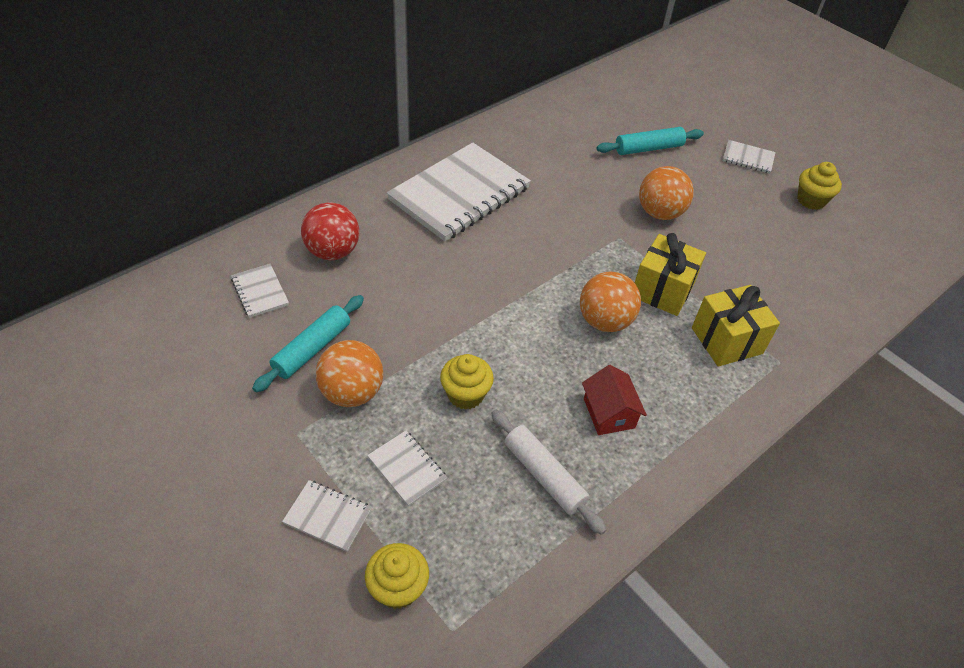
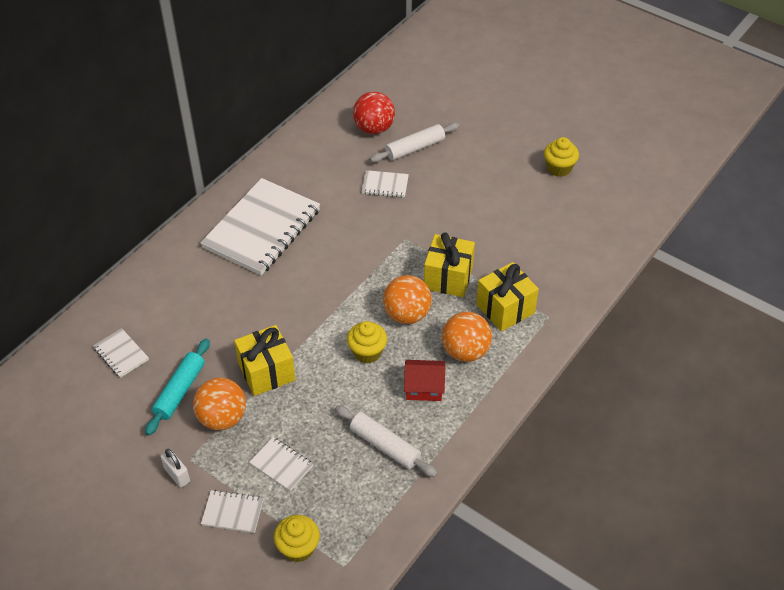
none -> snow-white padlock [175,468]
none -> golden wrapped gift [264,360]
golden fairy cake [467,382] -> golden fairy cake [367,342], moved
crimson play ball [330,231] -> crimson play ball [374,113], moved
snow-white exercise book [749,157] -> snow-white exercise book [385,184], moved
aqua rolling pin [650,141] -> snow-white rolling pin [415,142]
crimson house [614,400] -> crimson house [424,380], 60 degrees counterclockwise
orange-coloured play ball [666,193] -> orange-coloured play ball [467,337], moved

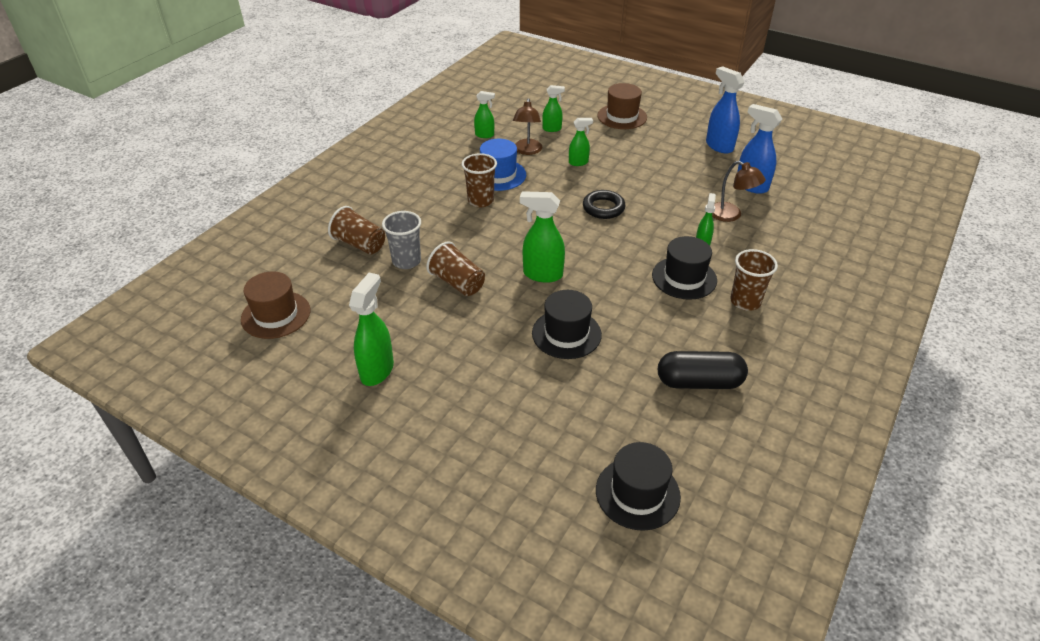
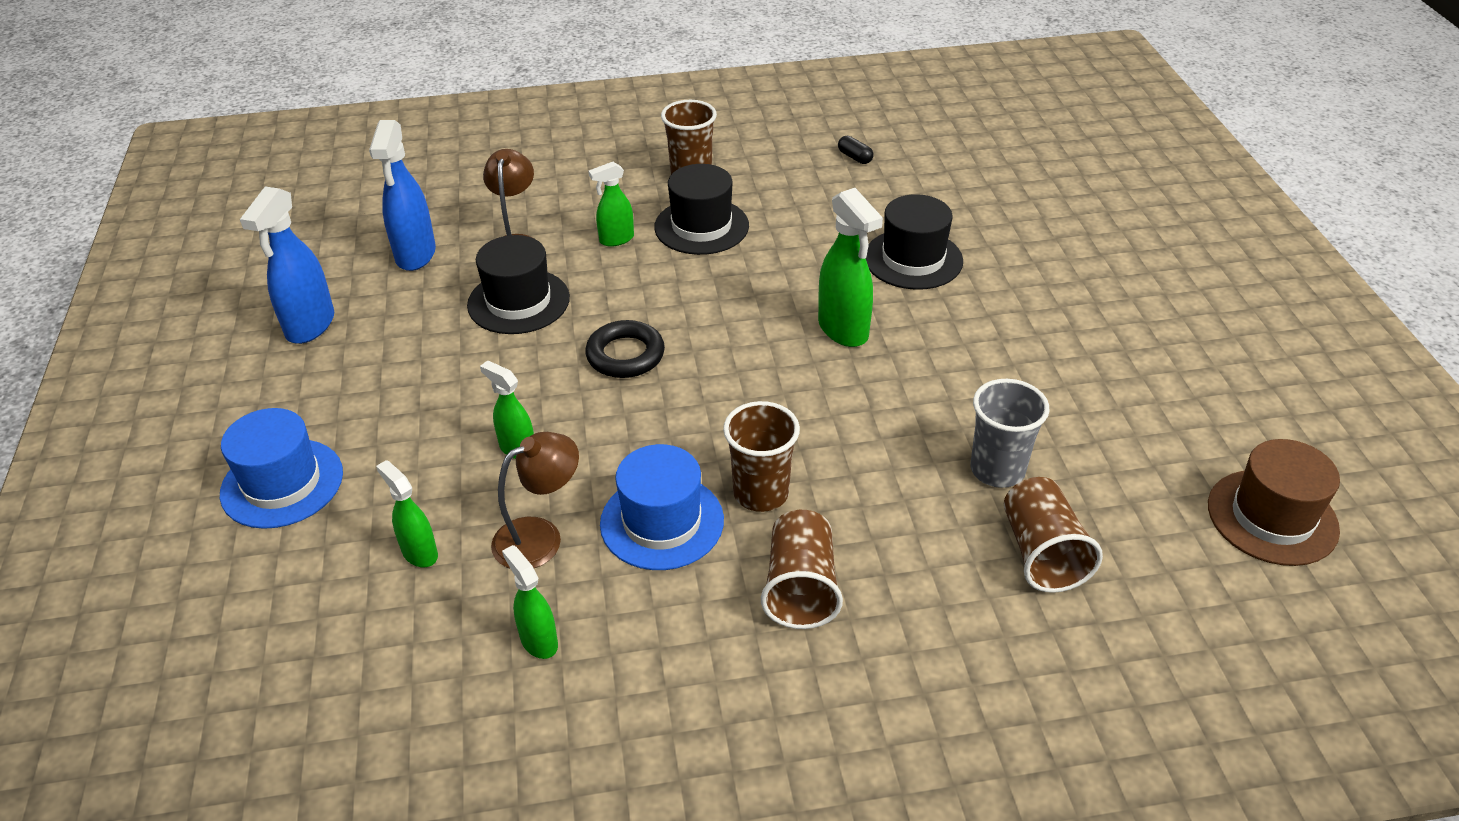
brown top hat [622,106] -> royal blue top hat [281,468]
jet-black top hat [638,486] -> jet-black top hat [518,284], moved
brown cup [455,268] -> brown cup [802,569], moved
jet-black pill [703,370] -> jet-black pill [855,150], x0.41
green spray bottle [371,329] -> none

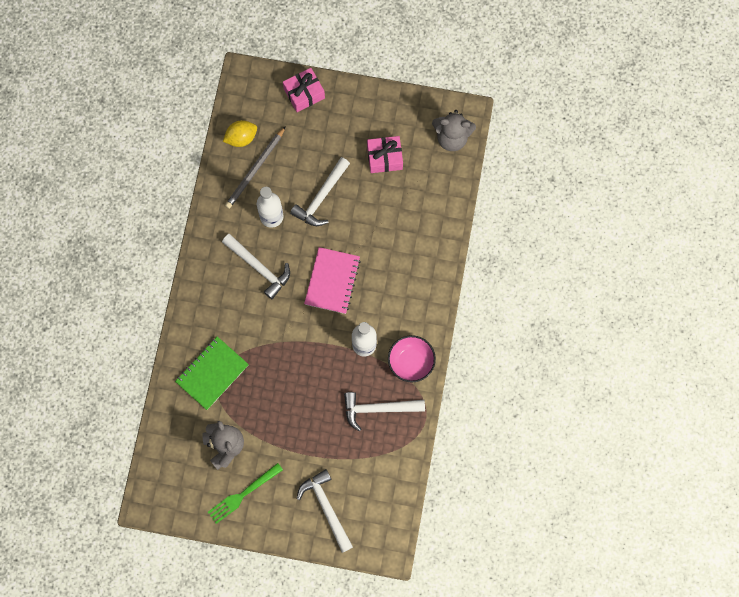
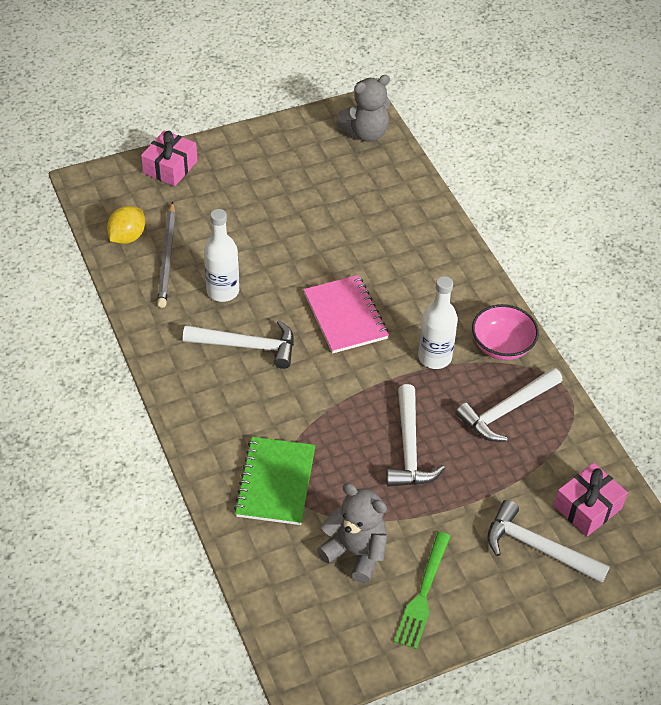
snow-white hammer [320,191] -> snow-white hammer [415,435], moved
pink wrapped gift [385,154] -> pink wrapped gift [591,499], moved

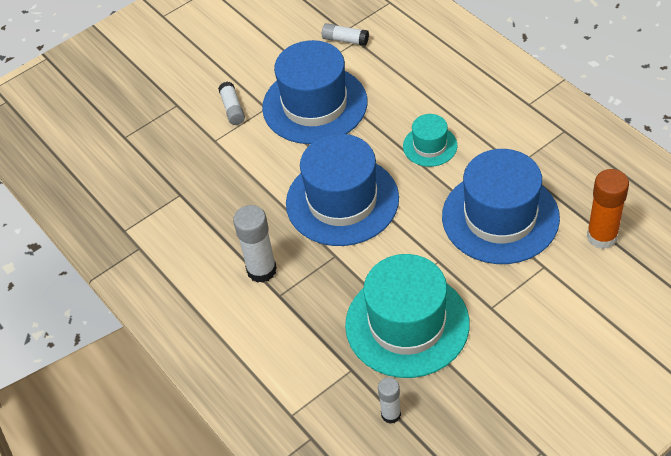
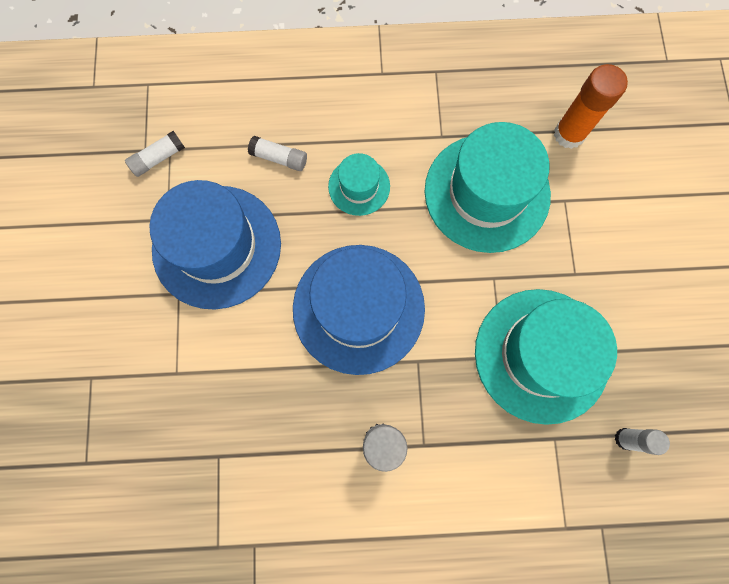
snow-white glue stick [231,103] -> snow-white glue stick [277,153], moved
royal blue top hat [501,206] -> aqua top hat [488,187]

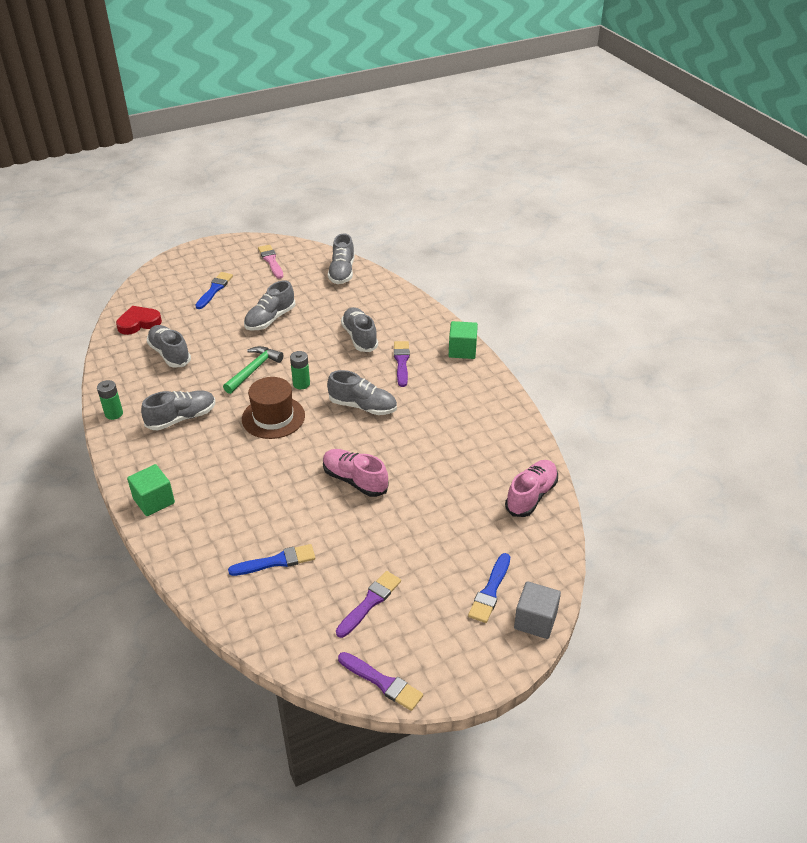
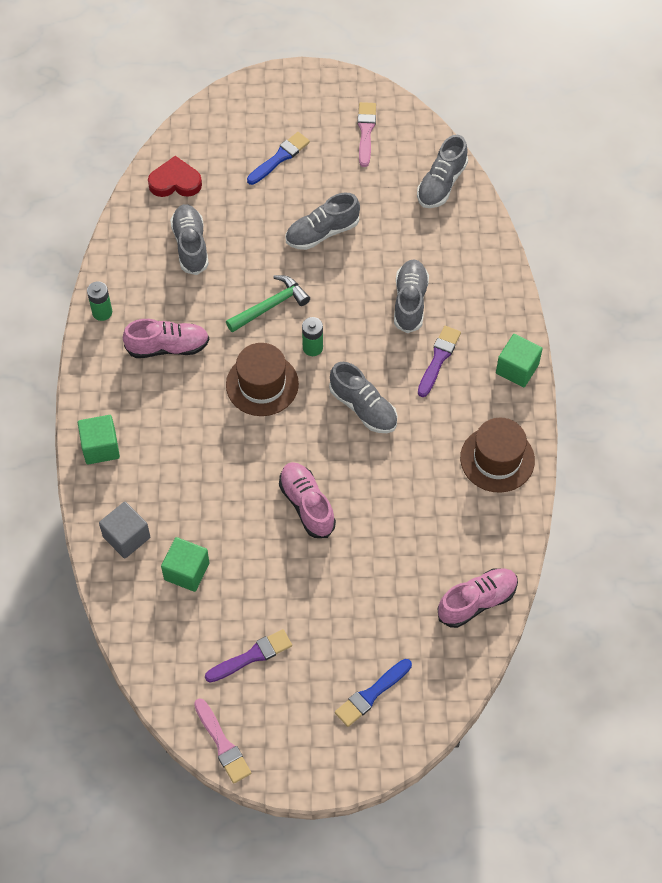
gray solid cube [537,610] -> gray solid cube [124,530], moved
gray sneaker [178,410] -> pink sneaker [166,338]
royal blue paintbrush [271,560] -> green solid cube [185,564]
violet paintbrush [380,681] -> pink paintbrush [222,740]
none -> brown top hat [497,455]

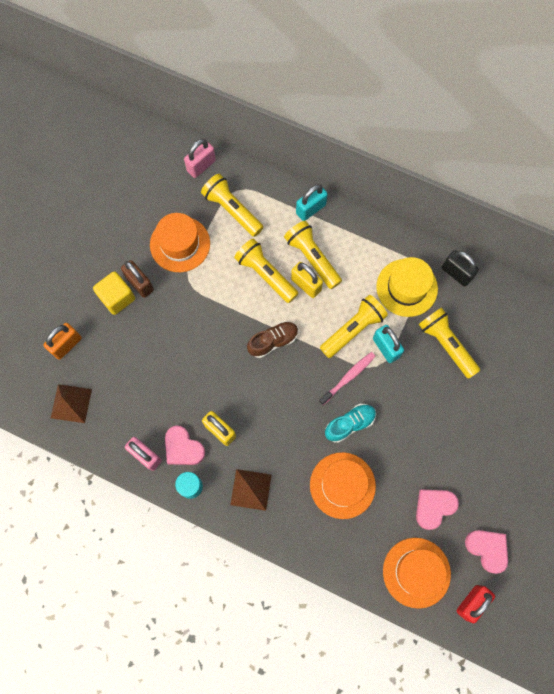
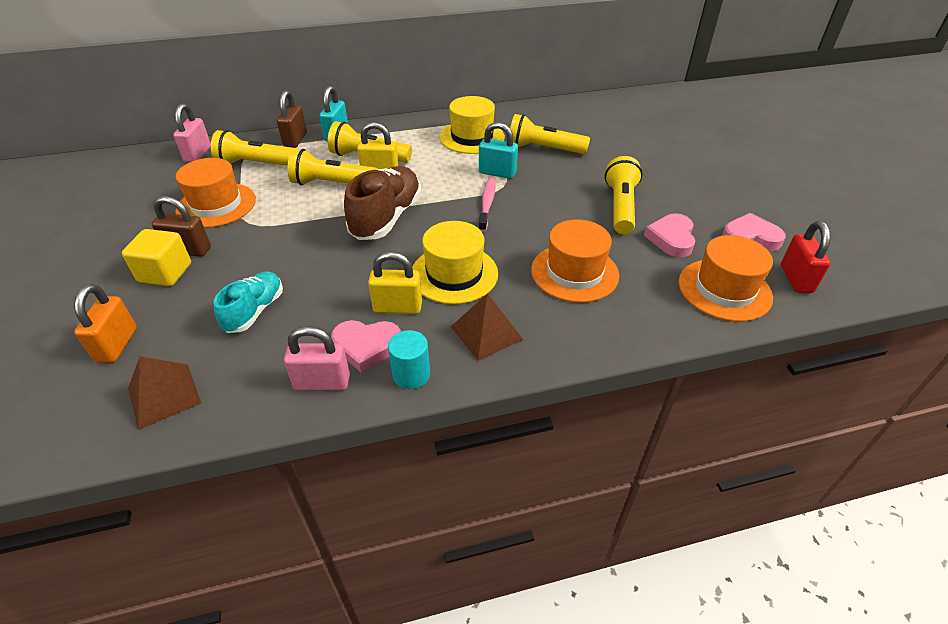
aqua sneaker [350,423] -> aqua sneaker [248,302], moved
none -> brown padlock [292,119]
brown sneaker [272,339] -> brown sneaker [383,203], x1.61
none -> golden top hat [455,262]
golden pocket torch [354,326] -> golden pocket torch [624,195], moved
jet-black padlock [460,268] -> none

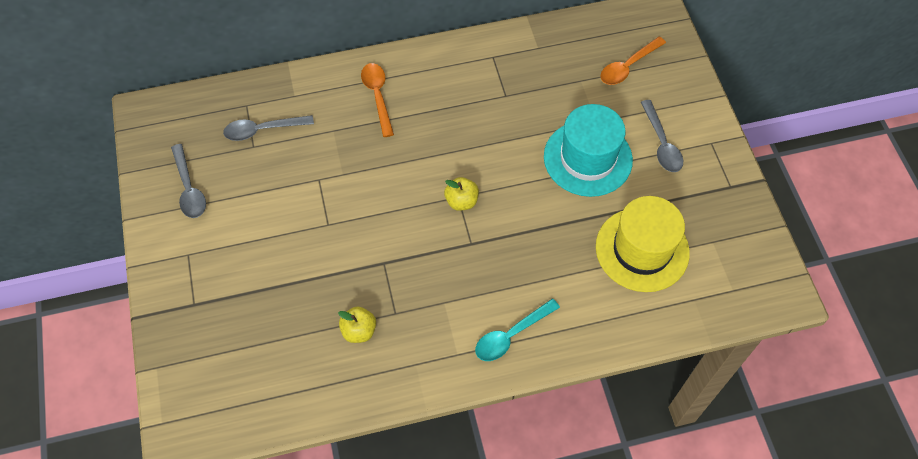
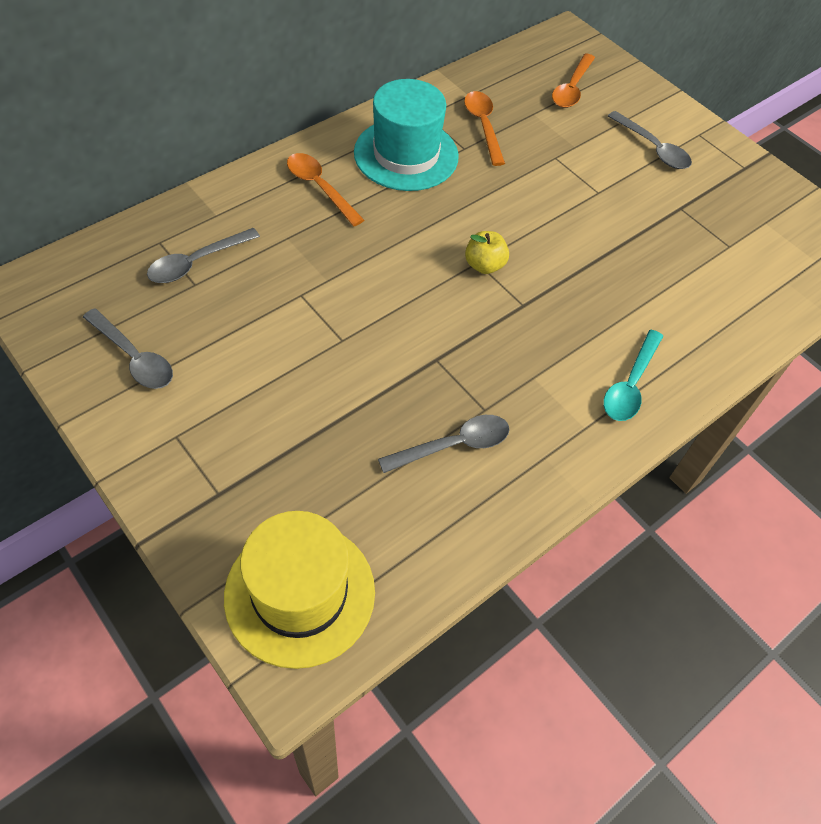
golden top hat [643,244] -> golden top hat [299,590], moved
aqua top hat [588,150] -> aqua top hat [406,135], moved
golden apple fruit [357,325] -> gray tablespoon [444,444]
none -> orange-coloured tablespoon [484,128]

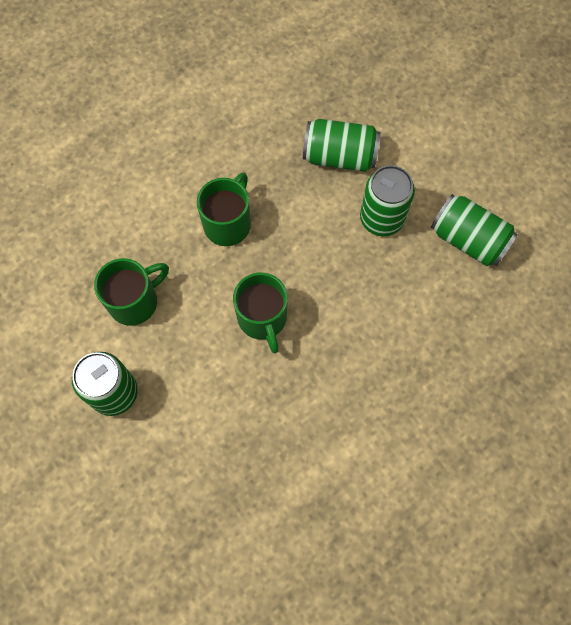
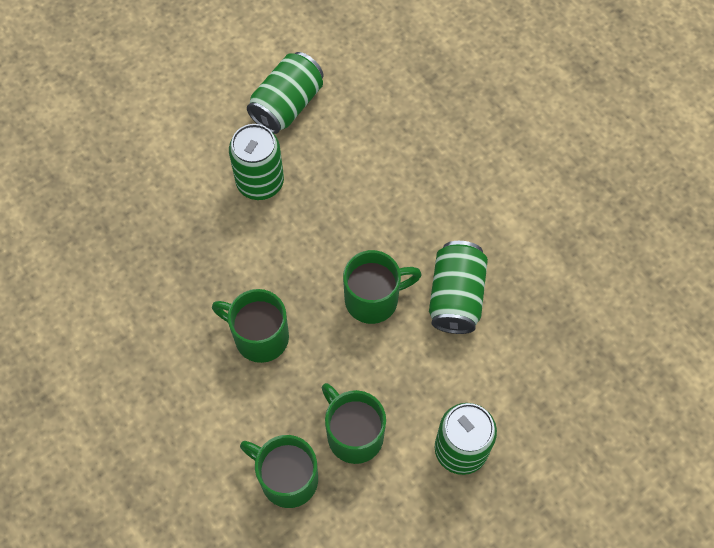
none -> green tea mug [279,471]
green tin [341,145] -> green tin [458,287], moved

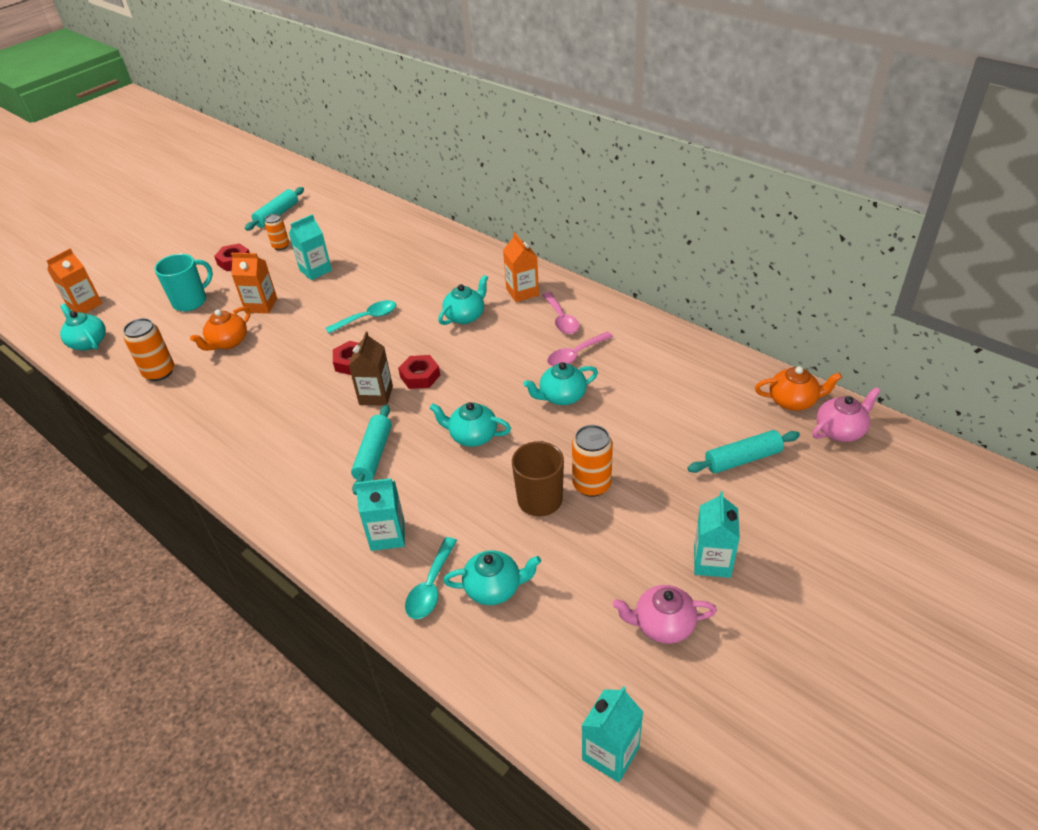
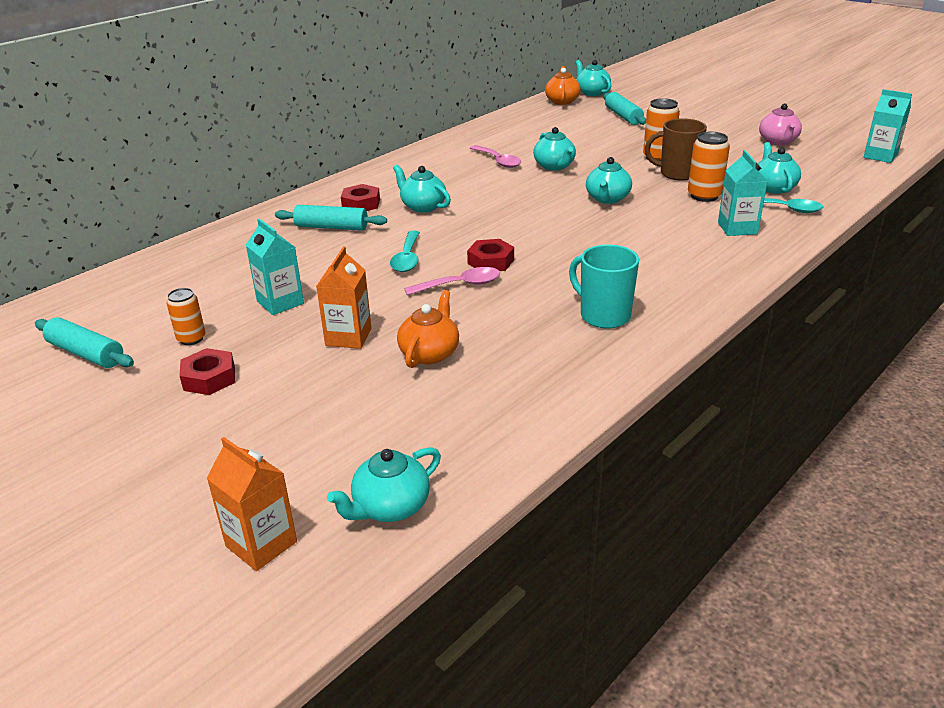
aqua rolling pin [371,450] -> aqua rolling pin [331,218], moved
crimson hexagon nut [419,372] -> crimson hexagon nut [360,197], moved
aqua tablespoon [361,317] -> aqua tablespoon [405,251], 150 degrees counterclockwise
orange-coloured teapot [220,329] -> orange-coloured teapot [428,329], 105 degrees counterclockwise
pink tablespoon [561,313] -> pink tablespoon [452,281], moved
aqua tea mug [183,282] -> aqua tea mug [604,286], moved
pink teapot [846,414] -> aqua teapot [593,78]
orange-coloured tin [148,349] -> orange-coloured tin [709,167], moved
brown milk carton [370,368] -> none
orange-coloured milk carton [521,267] -> none
aqua milk carton [717,534] -> none

